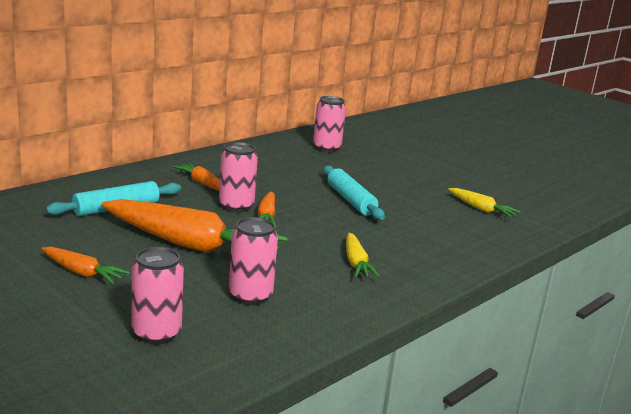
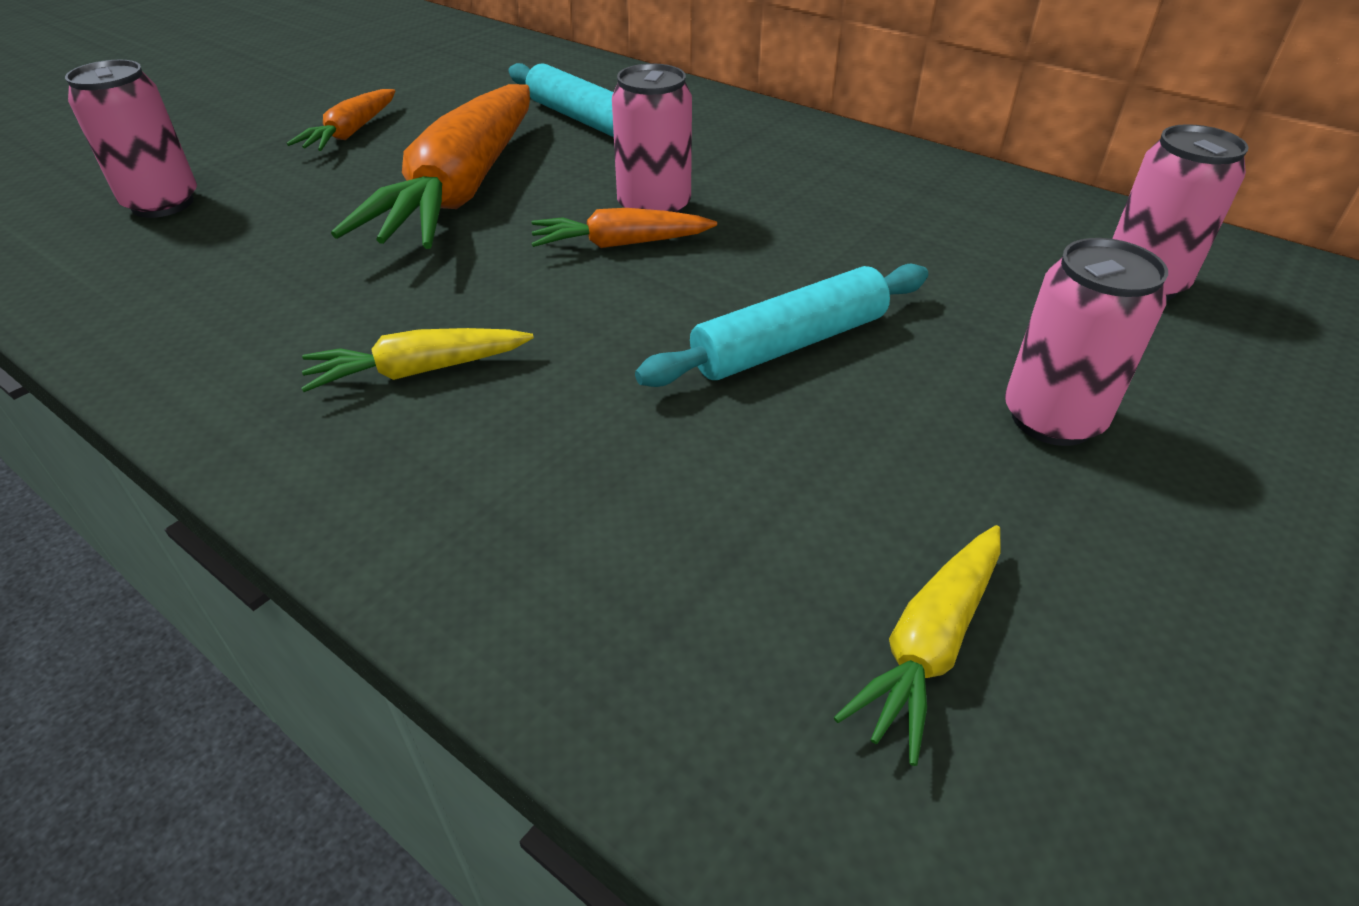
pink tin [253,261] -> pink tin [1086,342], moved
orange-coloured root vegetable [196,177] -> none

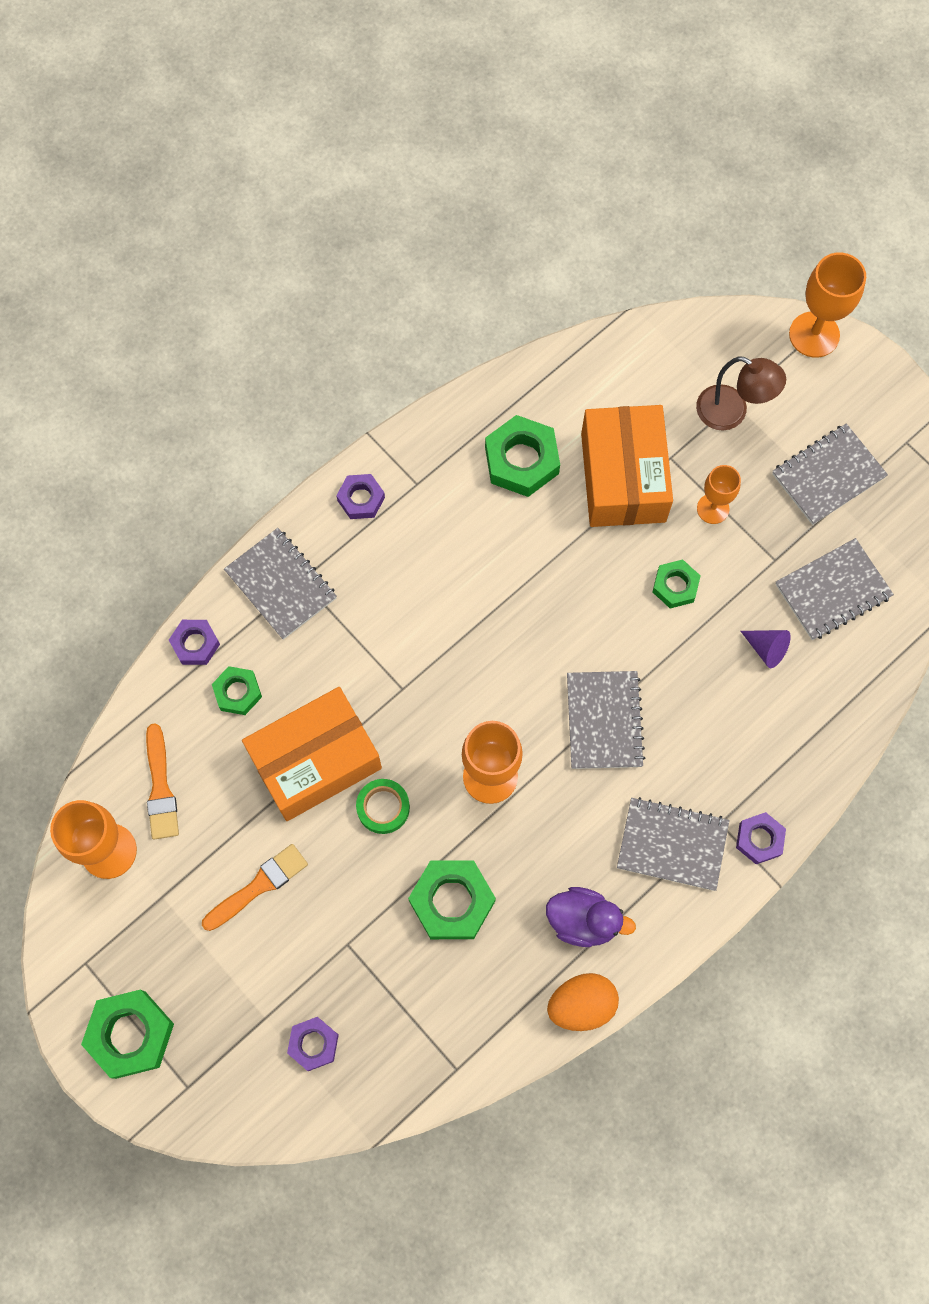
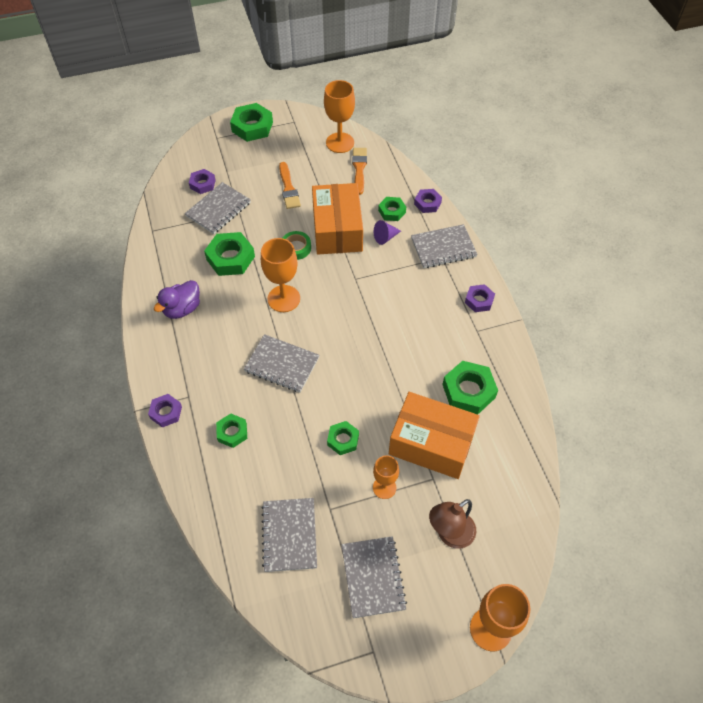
gray exercise book [673,844] -> gray exercise book [218,208], moved
none -> green hexagon nut [231,431]
orange-coloured paintbrush [162,781] -> orange-coloured paintbrush [359,171], 75 degrees clockwise
violet solid cone [766,649] -> violet solid cone [387,232], moved
orange-coloured egg shape [583,1002] -> none

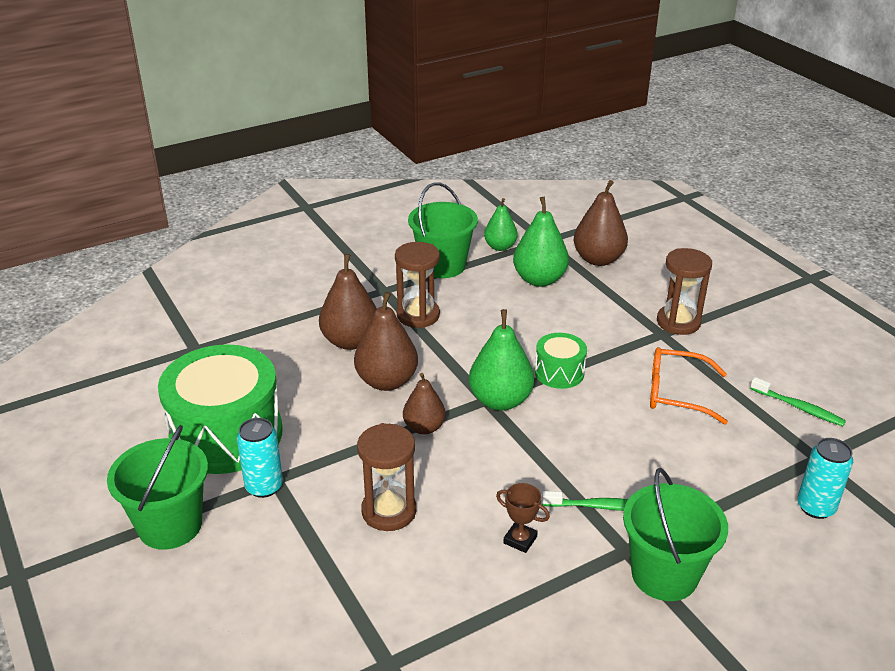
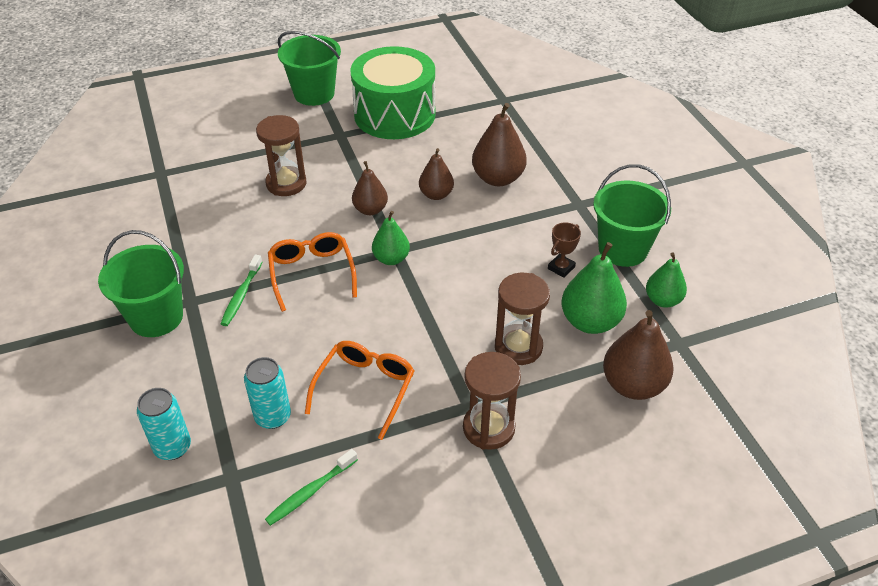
aqua tin [260,458] -> aqua tin [267,393], moved
none -> orange-coloured spectacles [312,272]
green pear fruit [501,360] -> green pear fruit [391,238], x0.64
brown pear fruit [386,341] -> brown pear fruit [436,174], x0.64
brown sandglass [417,285] -> brown sandglass [522,319], moved
brown prize cup [523,518] -> brown prize cup [564,250], moved
green toy drum [561,361] -> none

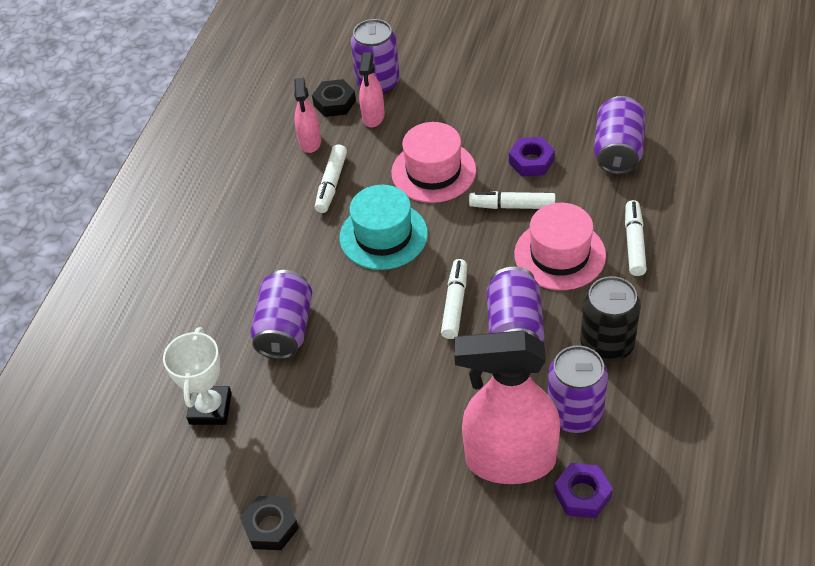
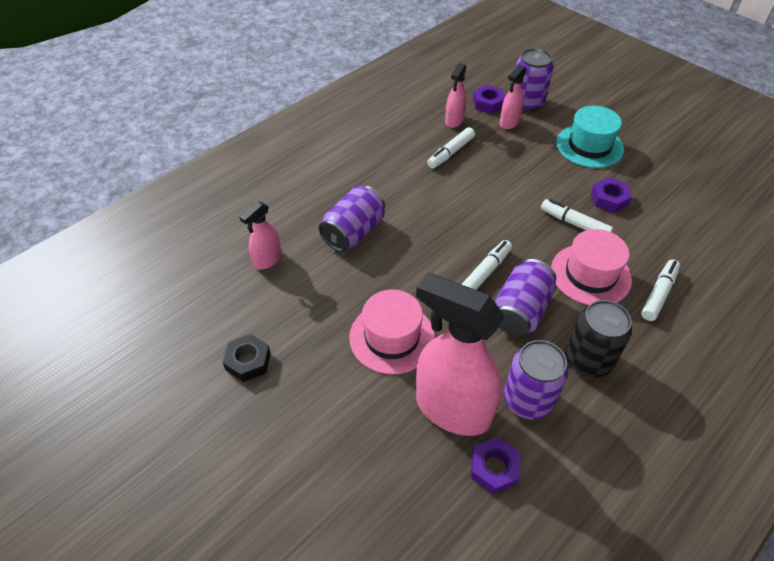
snow-white prize cup [197,376] -> pink spray bottle [260,235]
pink top hat [433,162] -> pink top hat [392,331], moved
jet-black hexagon nut [334,98] -> violet hexagon nut [489,99]
aqua top hat [384,227] -> aqua top hat [590,137], moved
violet tin [619,135] -> none

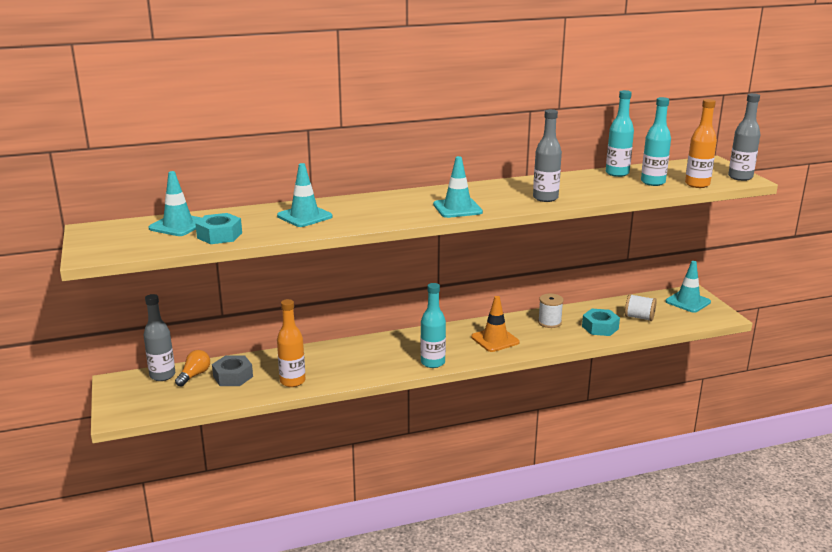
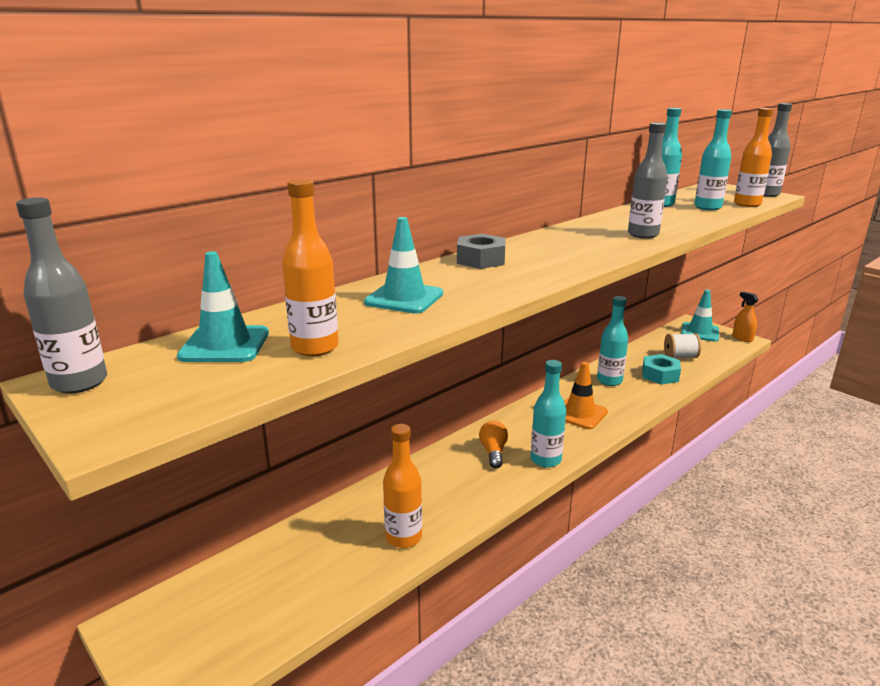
gray bottle [159,337] -> gray bottle [61,295], moved
aqua hexagon nut [218,228] -> orange-coloured bottle [310,267]
gray hexagon nut [232,370] -> gray hexagon nut [481,251], moved
orange-coloured bulb [192,368] -> orange-coloured bulb [493,444], moved
snow-white reel of thread [551,311] -> aqua bottle [612,341]
none -> orange-coloured spray bottle [745,317]
aqua safety cone [458,187] -> none

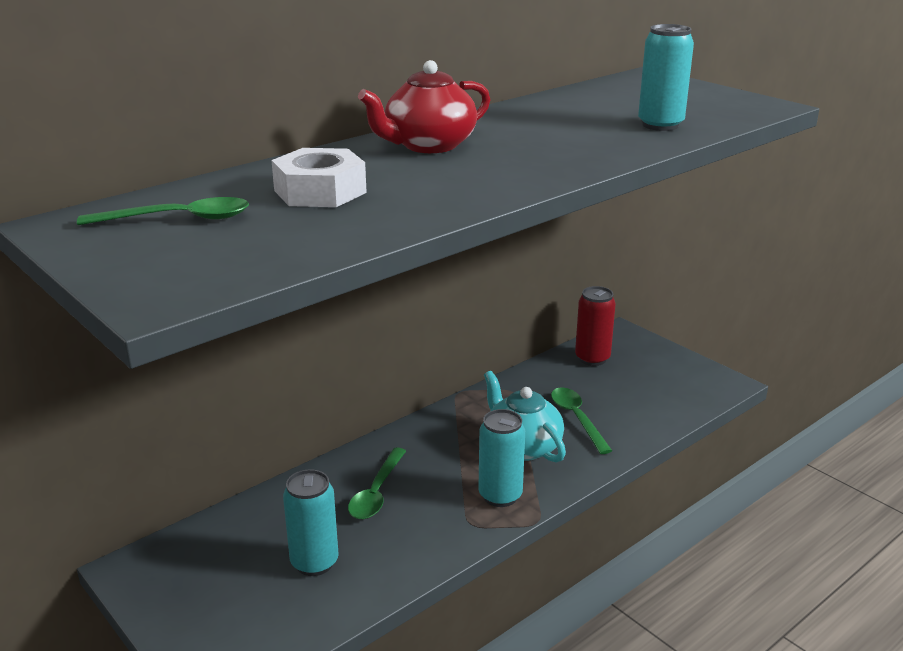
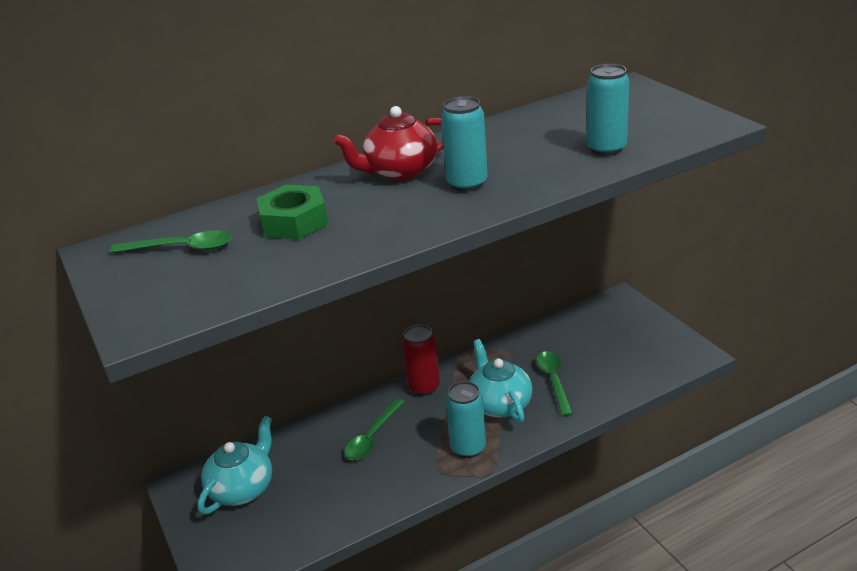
none -> aqua teapot [235,465]
snow-white hexagon nut [319,177] -> green hexagon nut [292,212]
crimson tin [595,326] -> crimson tin [421,360], moved
aqua tin [311,522] -> aqua tin [464,144], moved

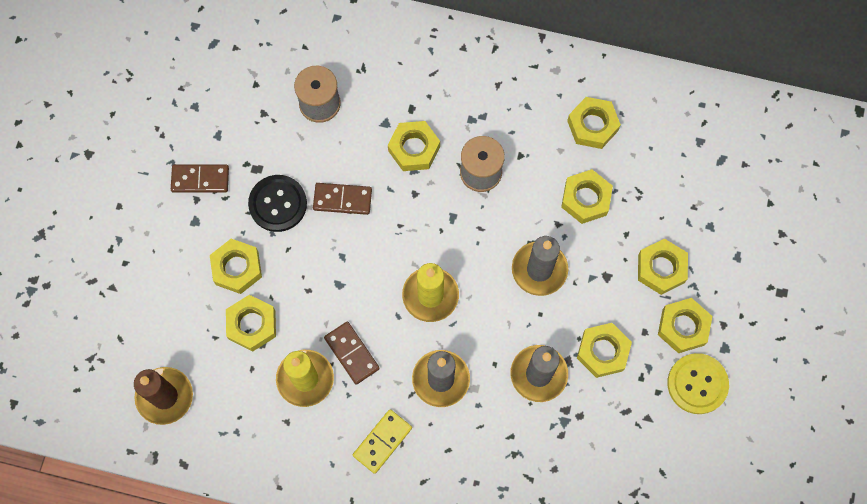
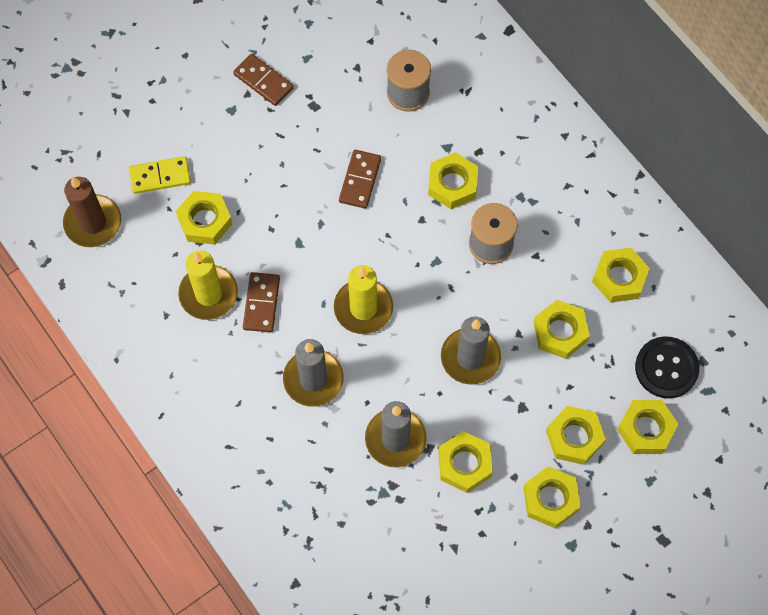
golden domino [382,441] -> golden domino [160,175], moved
brown domino [342,199] -> brown domino [360,179], 60 degrees clockwise
golden hexagon nut [236,266] -> golden hexagon nut [648,427], moved
jet-black button [277,203] -> jet-black button [667,367], moved
golden button [698,383] -> none

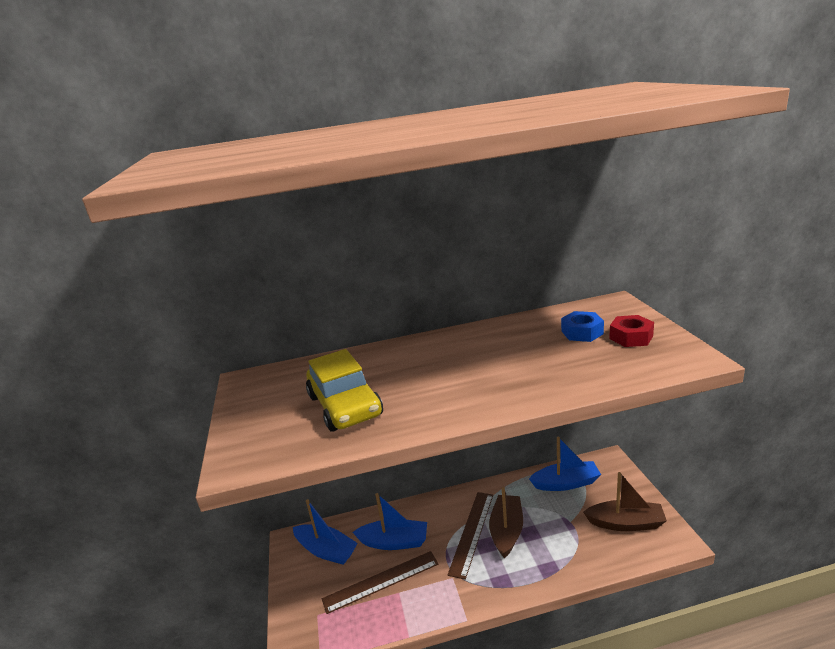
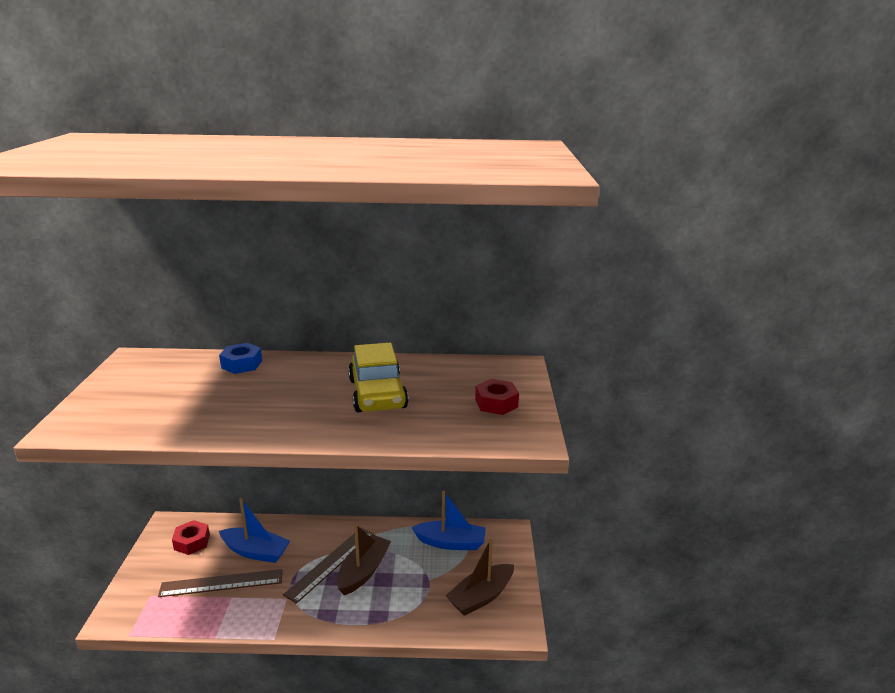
royal blue toy boat [325,532] -> crimson hexagon nut [191,537]
royal blue hexagon nut [582,326] -> royal blue hexagon nut [240,358], moved
golden toy car [344,390] -> golden toy car [378,377], moved
brown toy boat [625,501] -> brown toy boat [480,577], 120 degrees clockwise

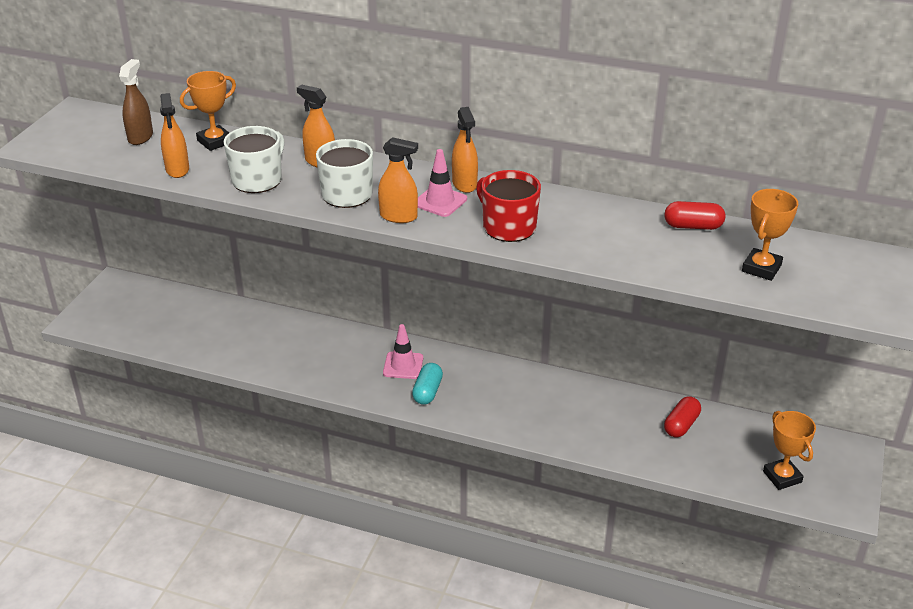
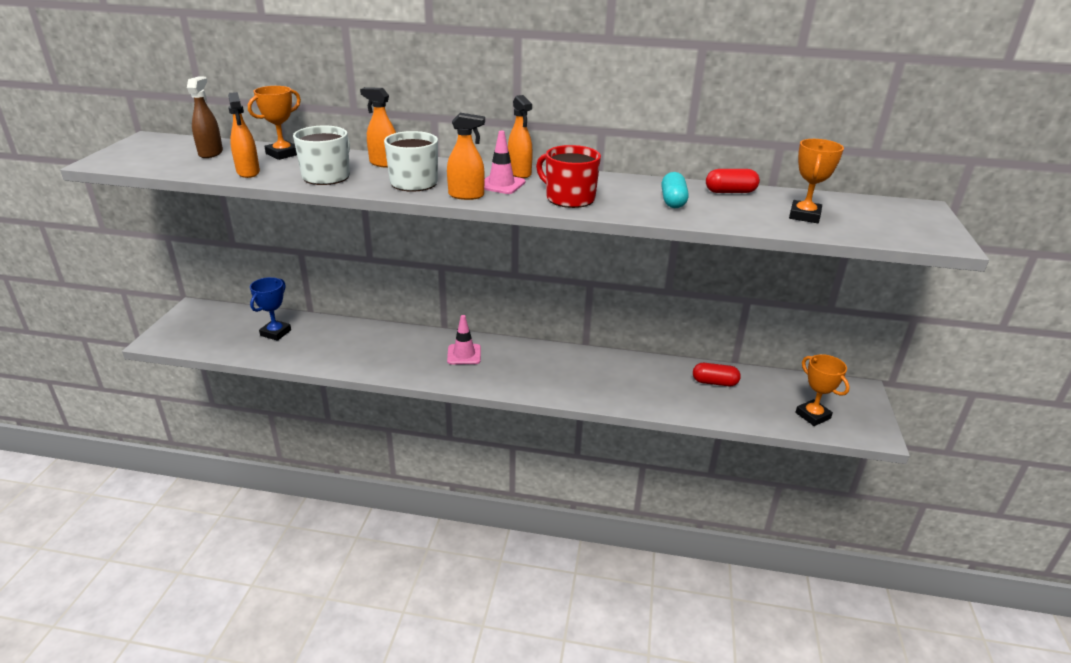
none -> royal blue prize cup [270,309]
aqua pill [427,384] -> aqua pill [675,190], moved
crimson pill [682,416] -> crimson pill [717,374], 75 degrees clockwise

